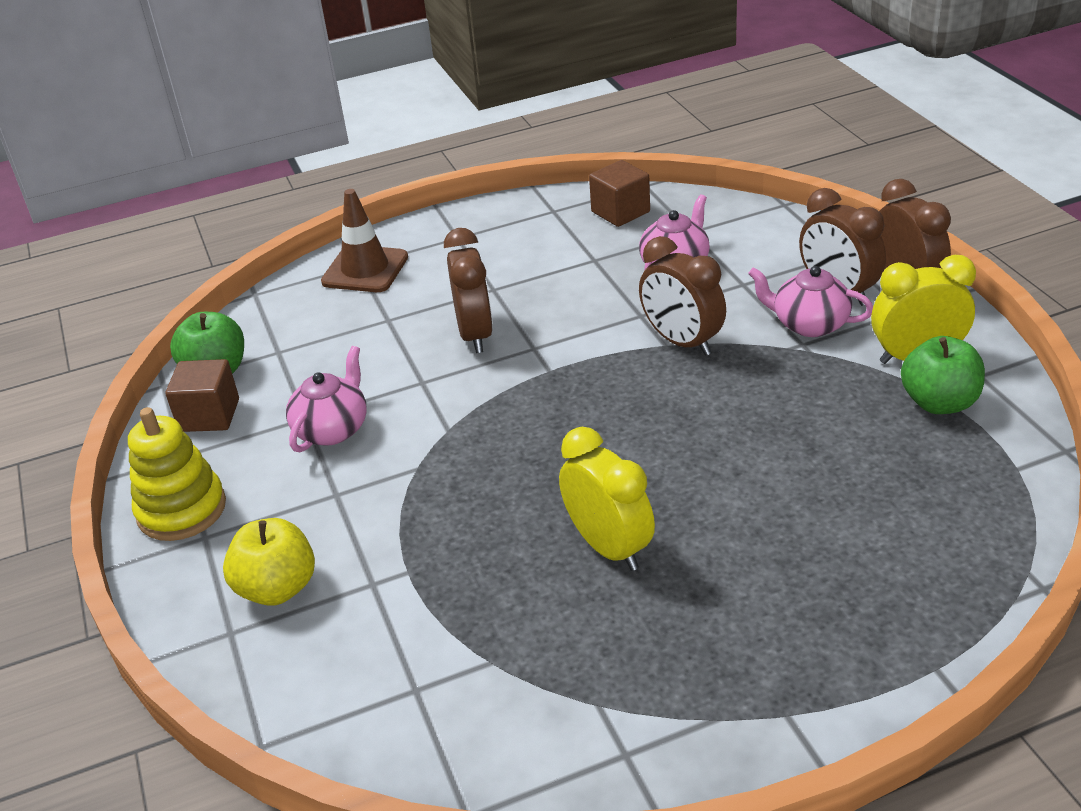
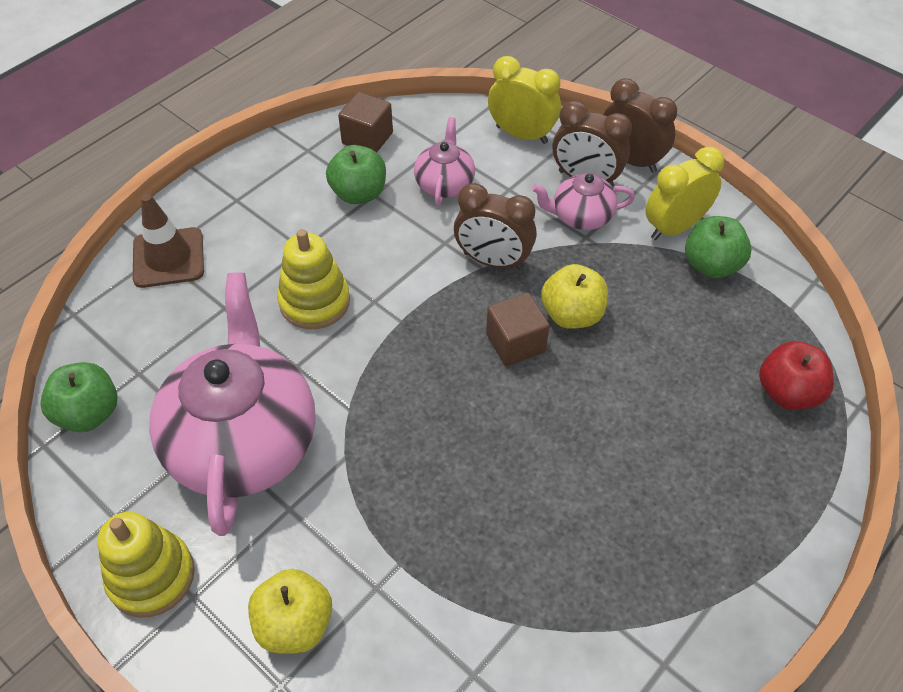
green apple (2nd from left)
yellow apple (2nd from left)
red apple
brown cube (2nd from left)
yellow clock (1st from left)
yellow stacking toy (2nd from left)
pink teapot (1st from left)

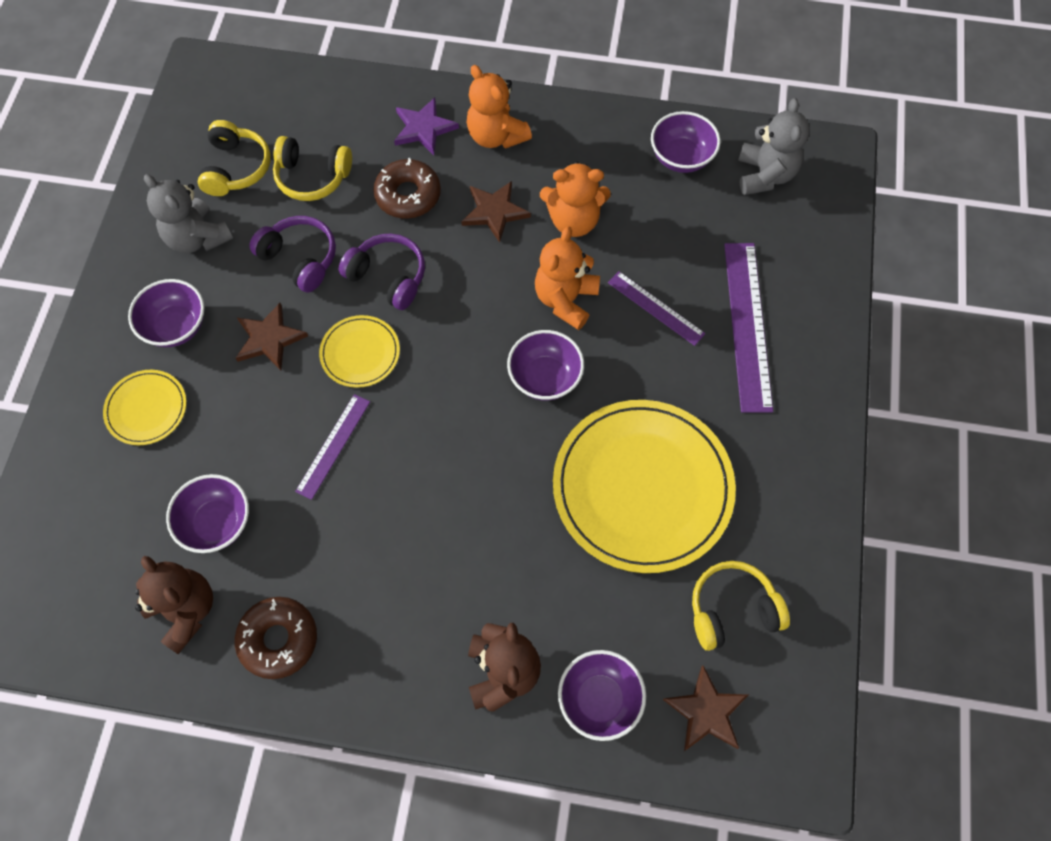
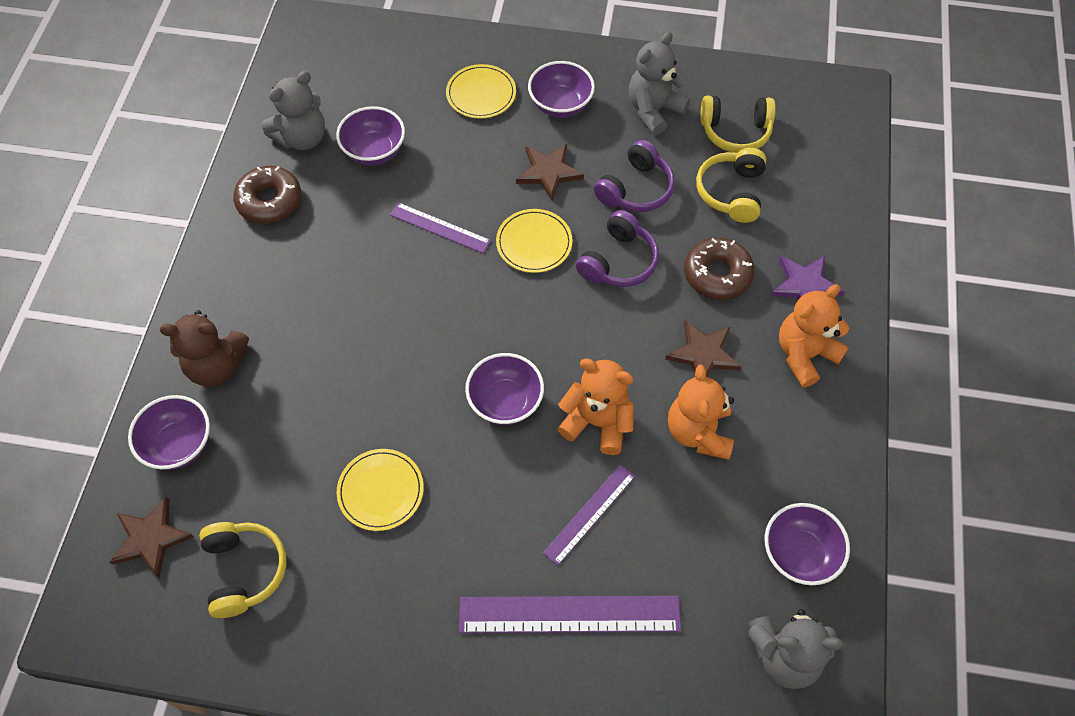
grey teddy bear (1st from left)
yellow plate (1st from left)

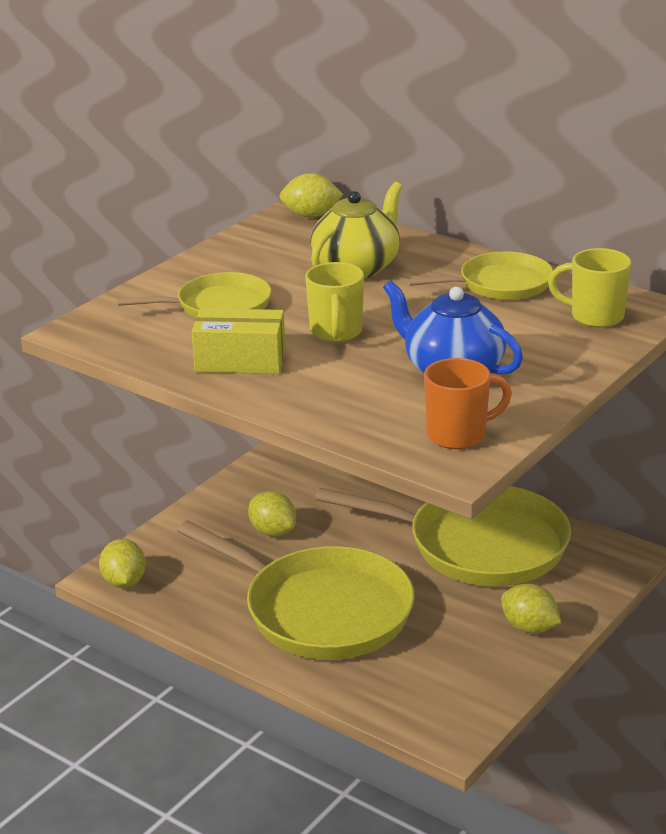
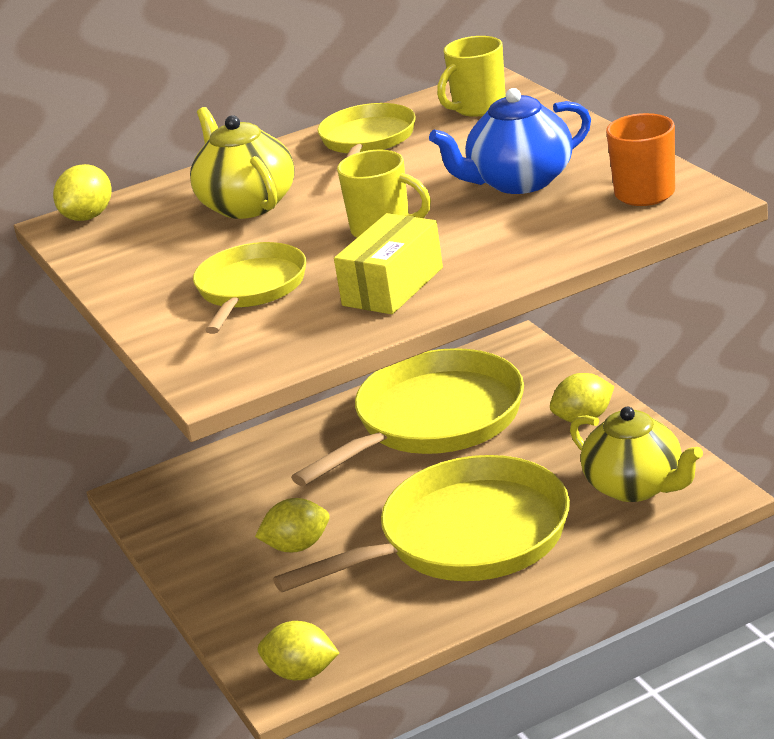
yellow teapot (2nd from left)

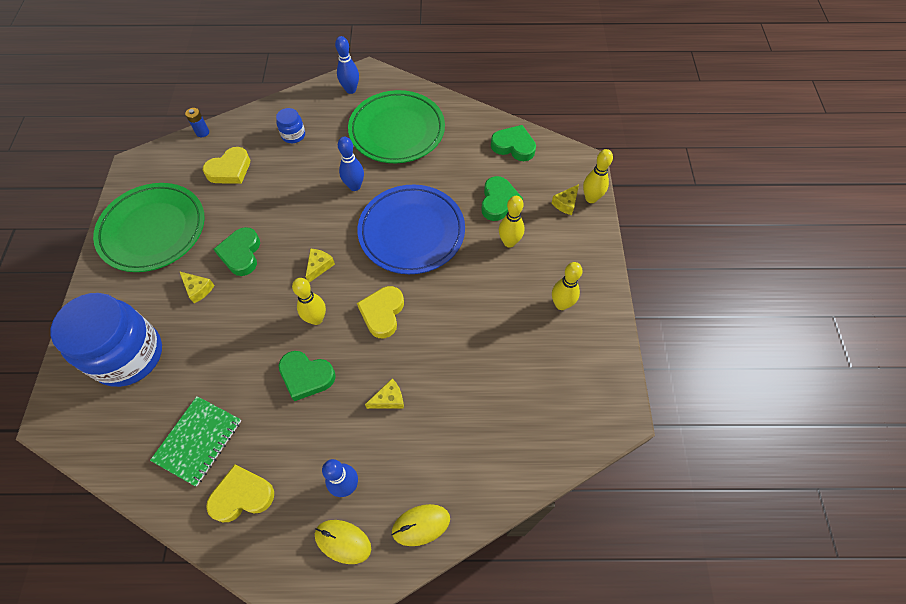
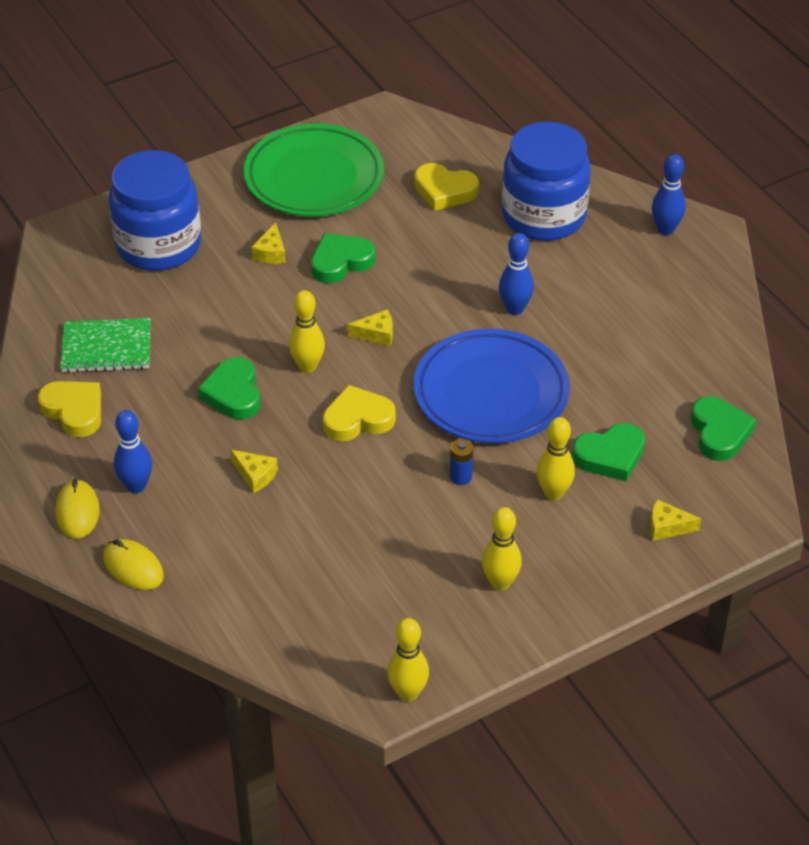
green plate (2nd from left in the first image)
blue battery
yellow bowling pin (2nd from left)
blue jar (2nd from left)

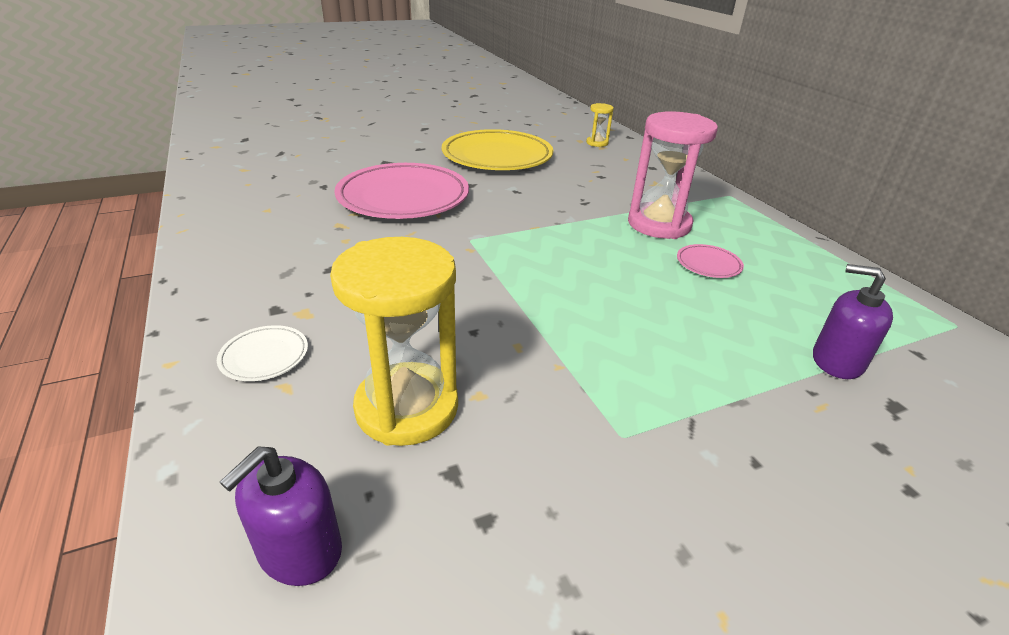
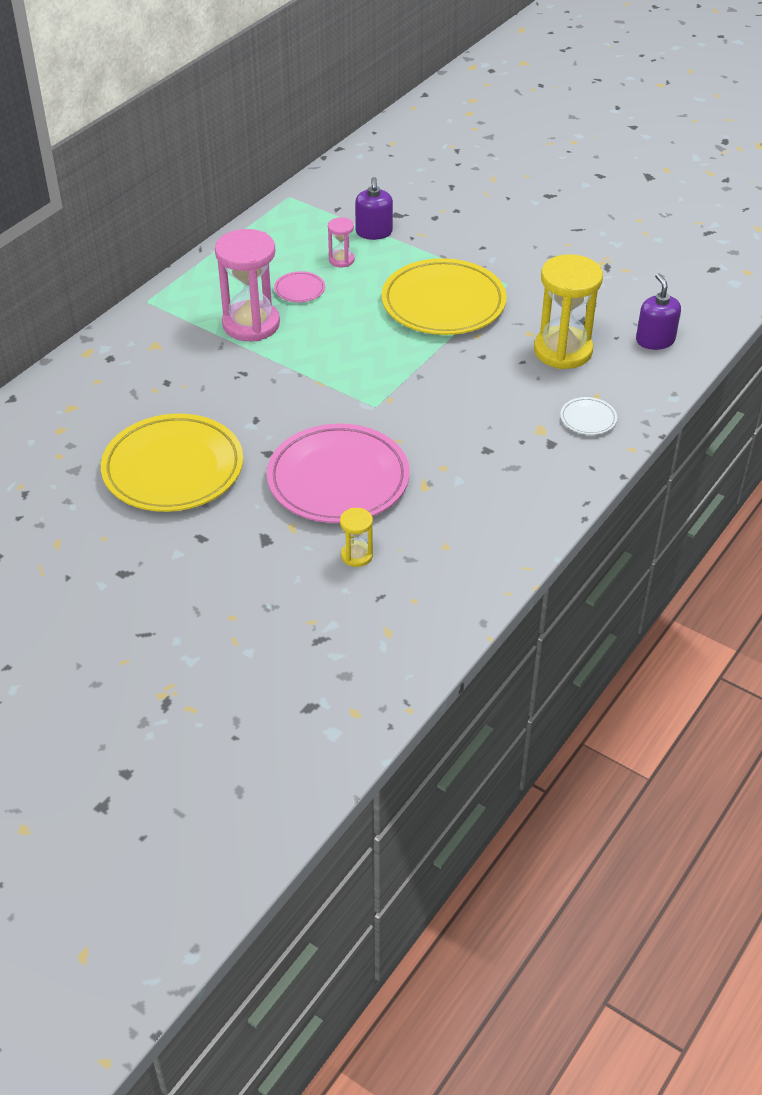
pink hourglass (2nd from left)
yellow plate (2nd from left)
yellow hourglass (1st from left)
purple soap dispenser (2nd from left)

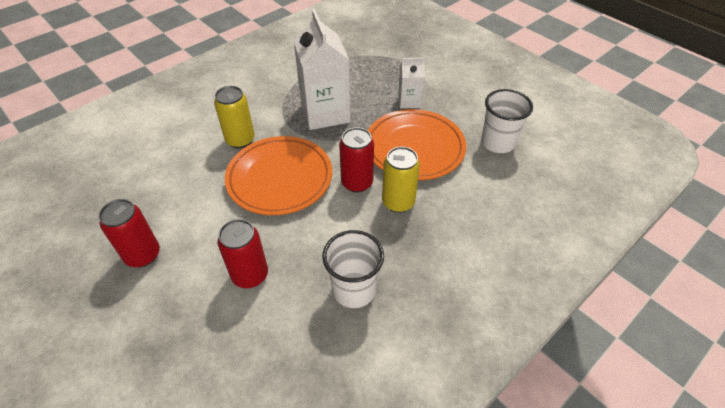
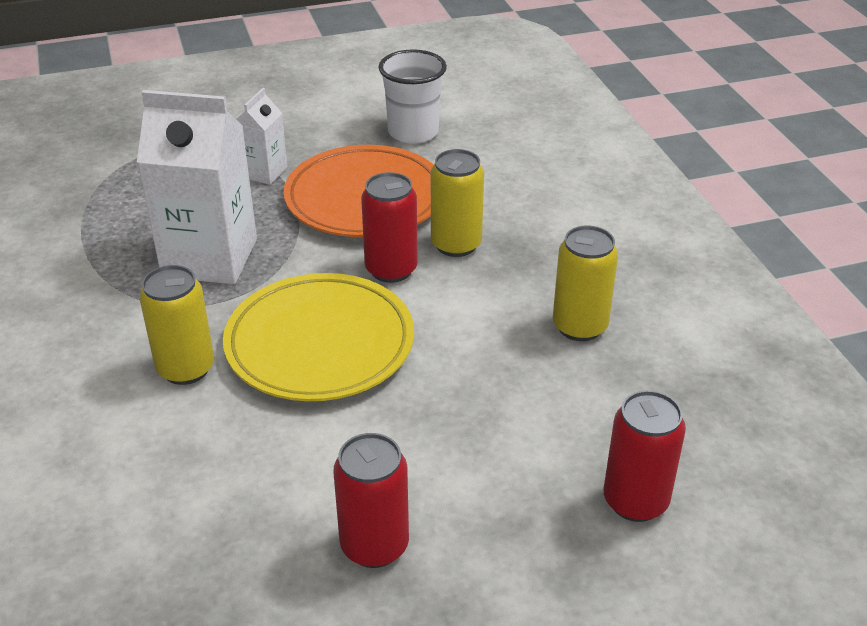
red can (3rd from left)
yellow can (3rd from left)
yellow plate

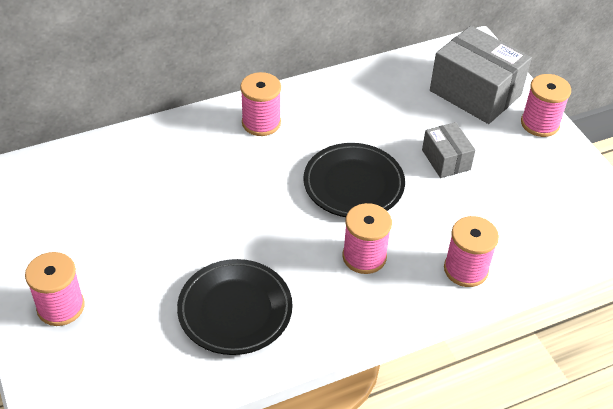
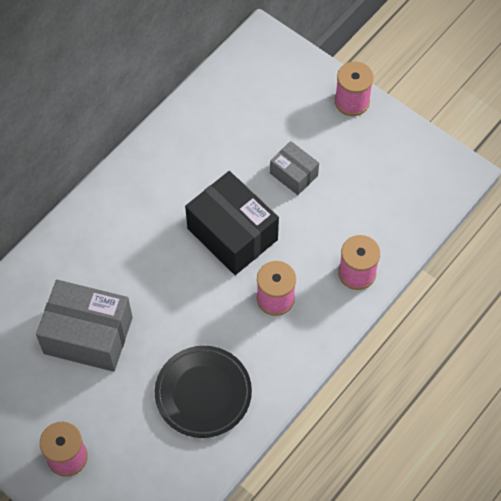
pink spool (2nd from left in the first image)
grey box (1st from left)
black box

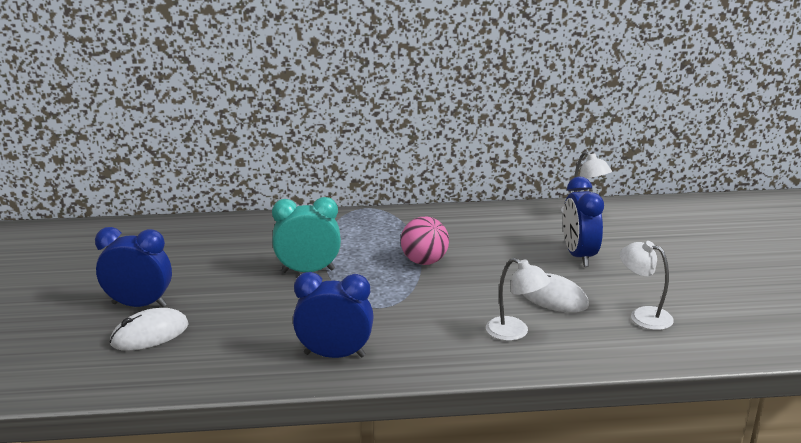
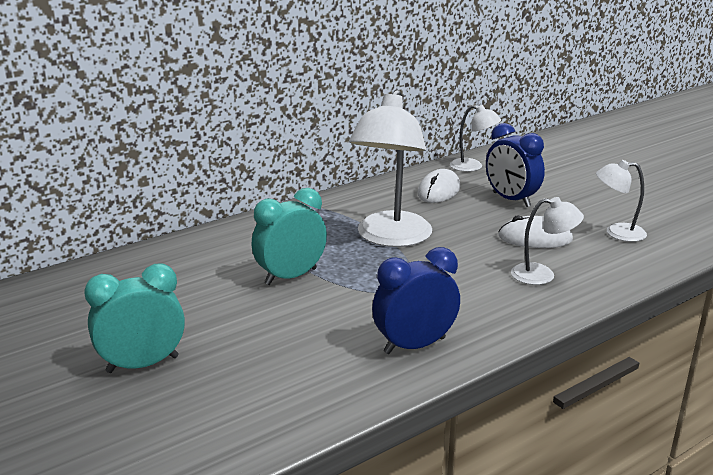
white mouse (1st from left)
white lamp (1st from left)
turquoise clock (1st from left)

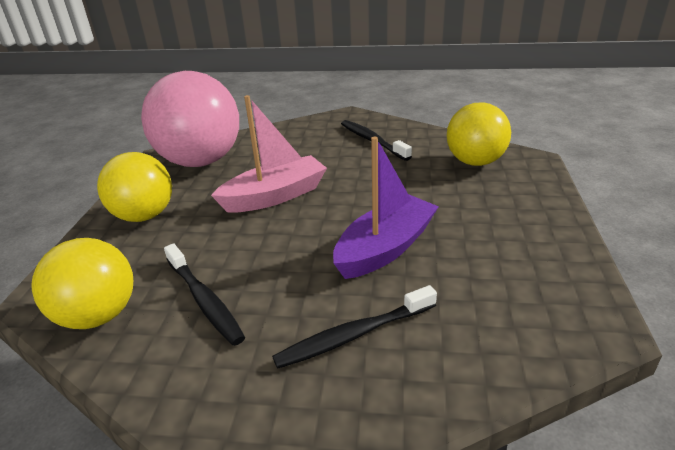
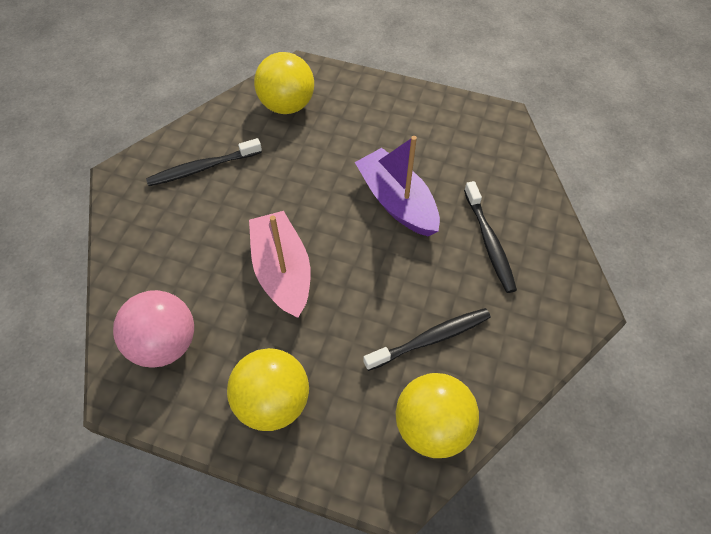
pink ball

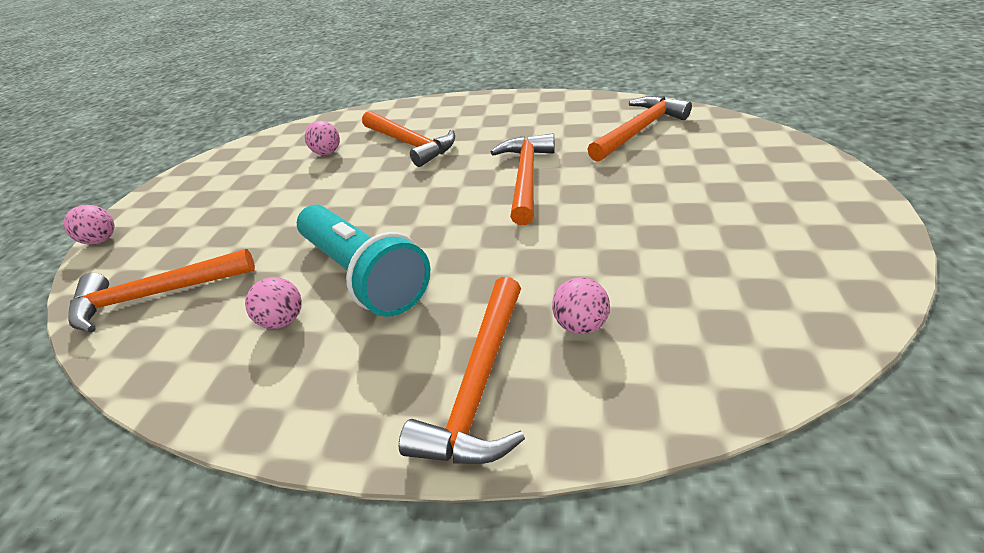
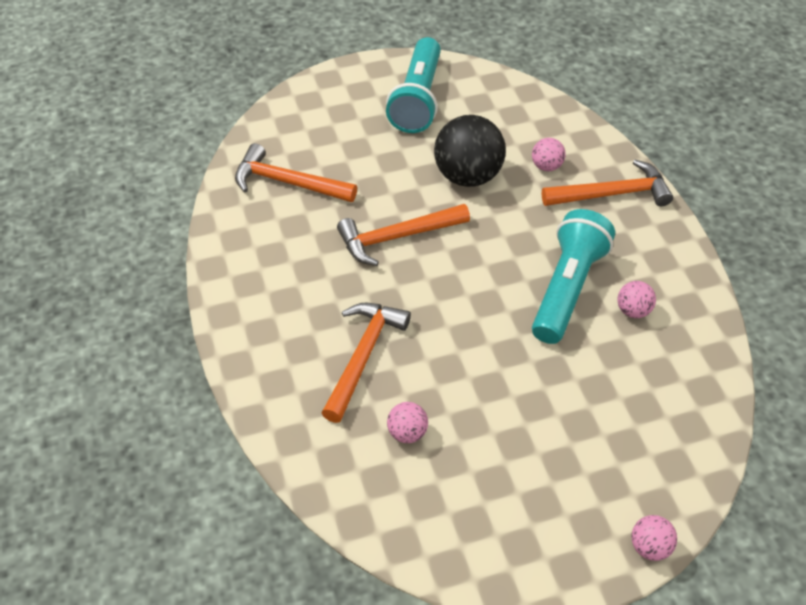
orange hammer (1st from left in the first image)
turquoise flashlight (1st from left)
black ball

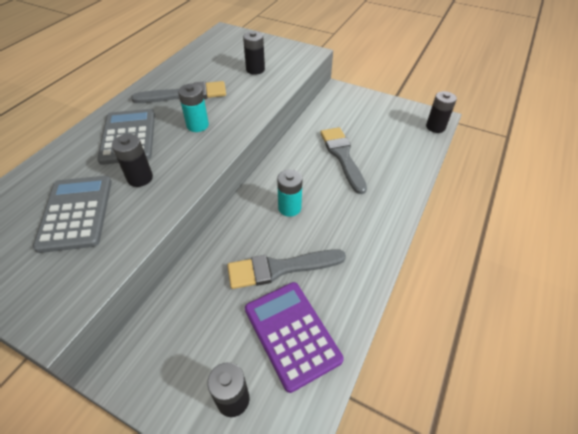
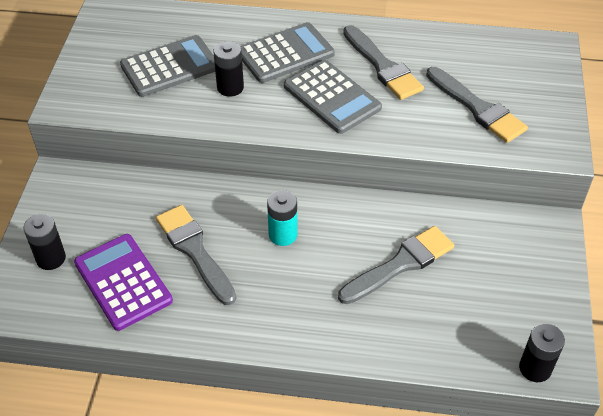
grey calculator (3rd from left)
grey brush (4th from left)
purple calculator

